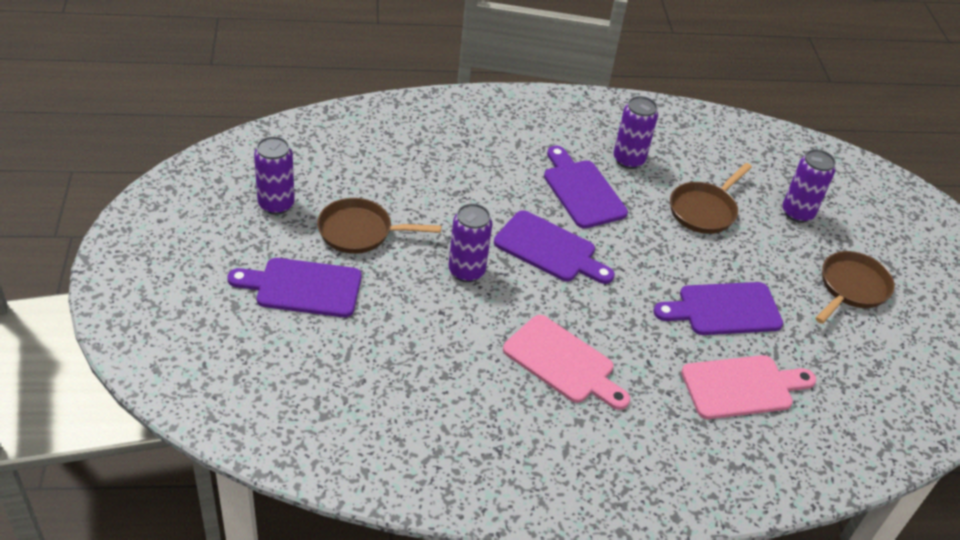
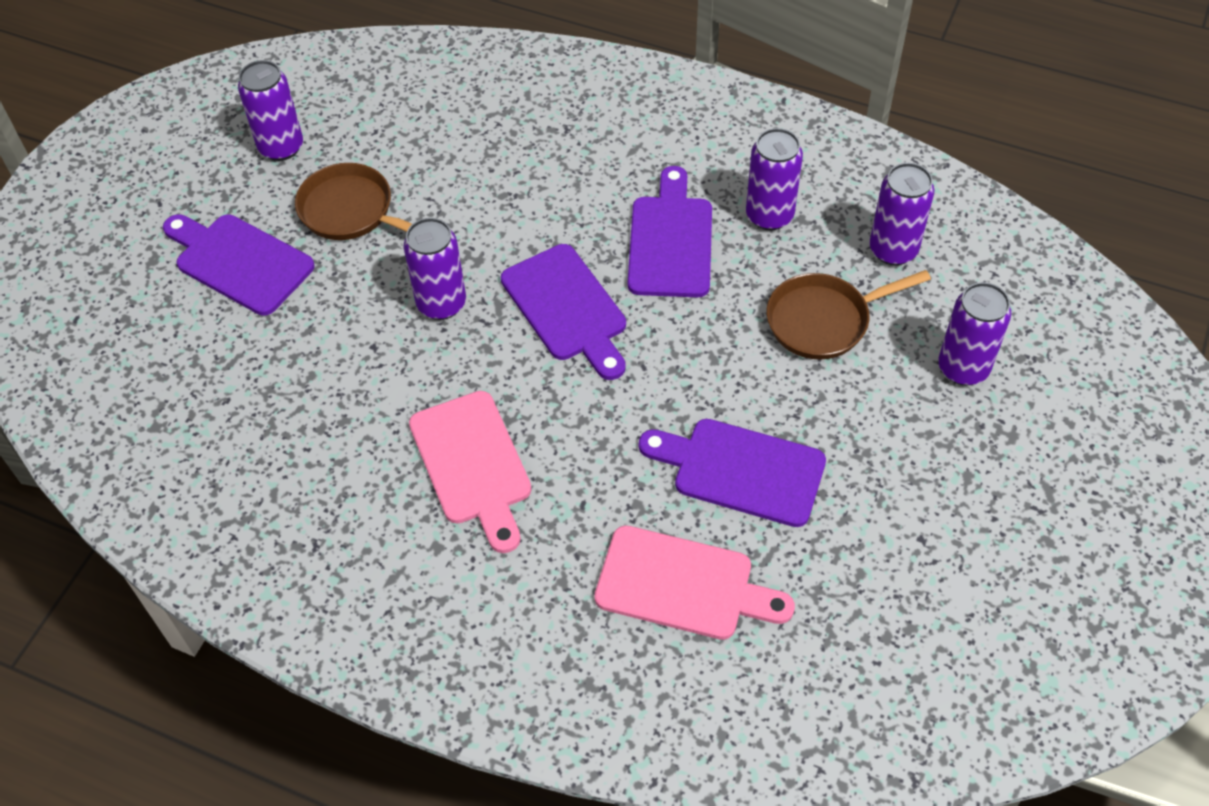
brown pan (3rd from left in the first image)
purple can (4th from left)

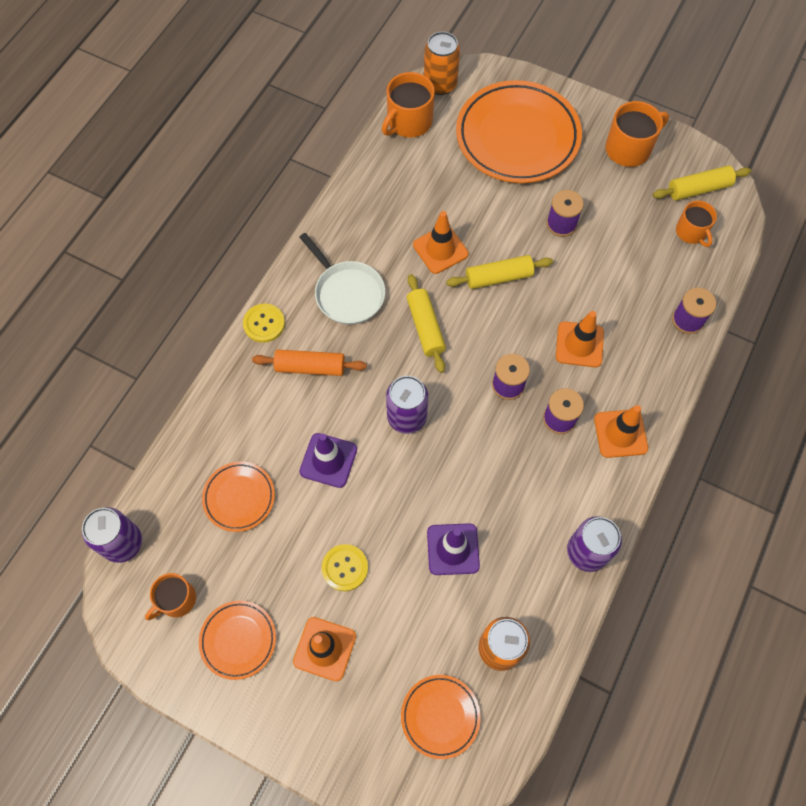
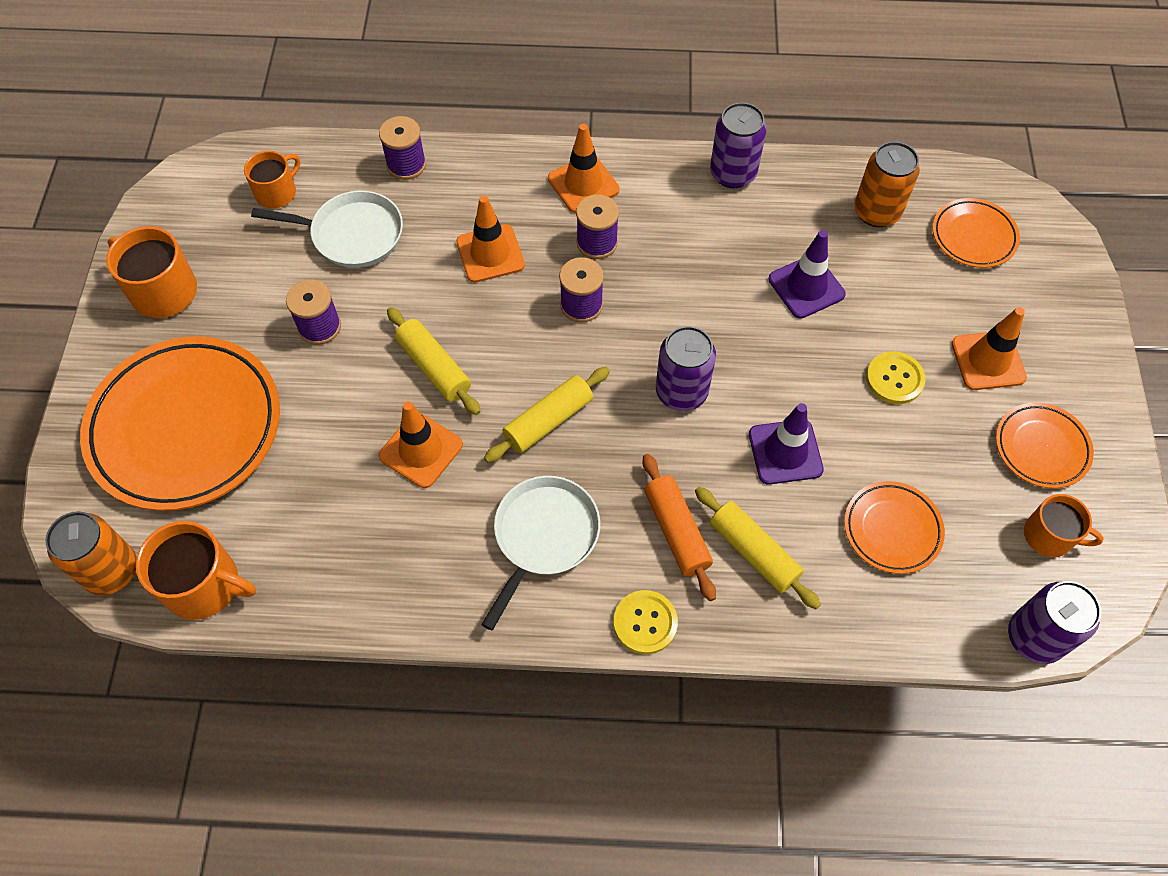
white pan (1st from left)
yellow rolling pin (3rd from left)

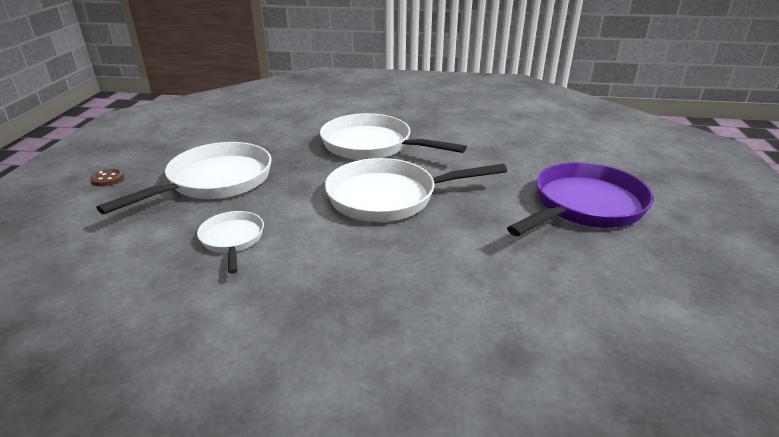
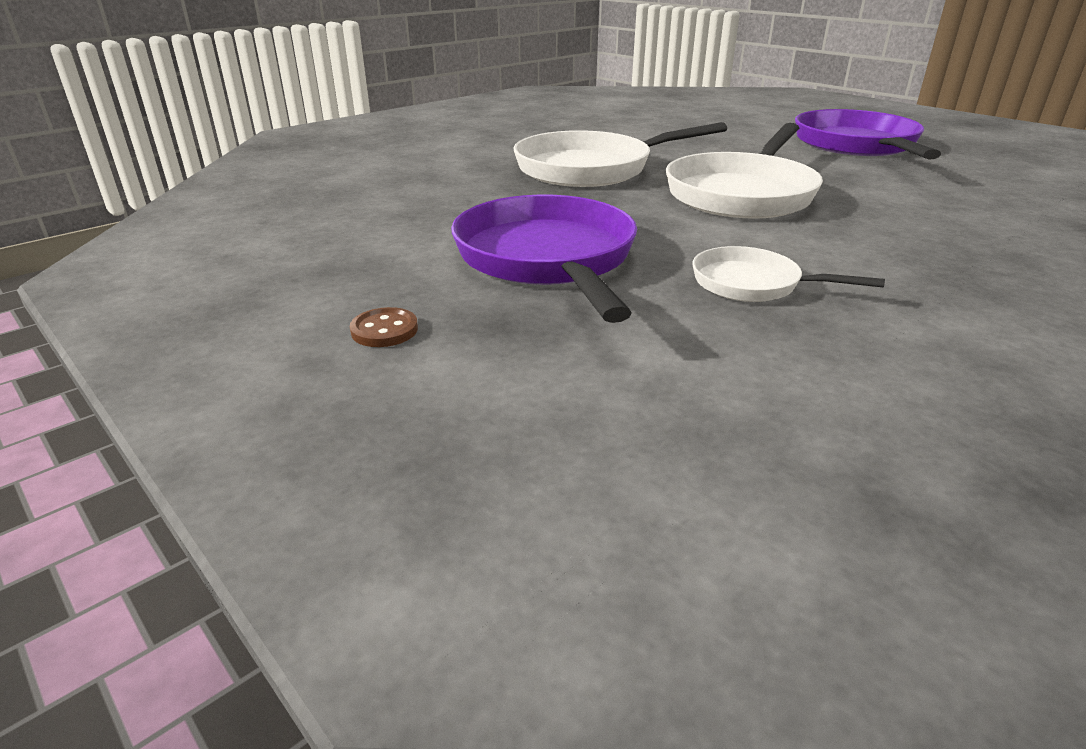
purple pan (1st from left)

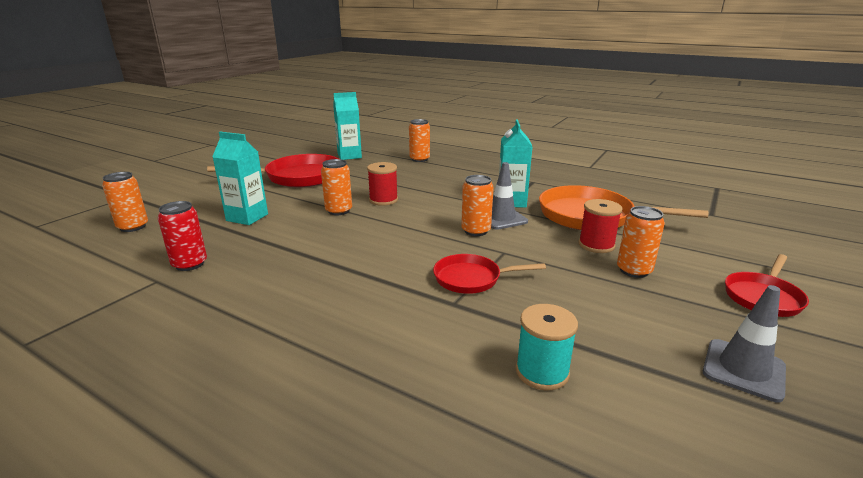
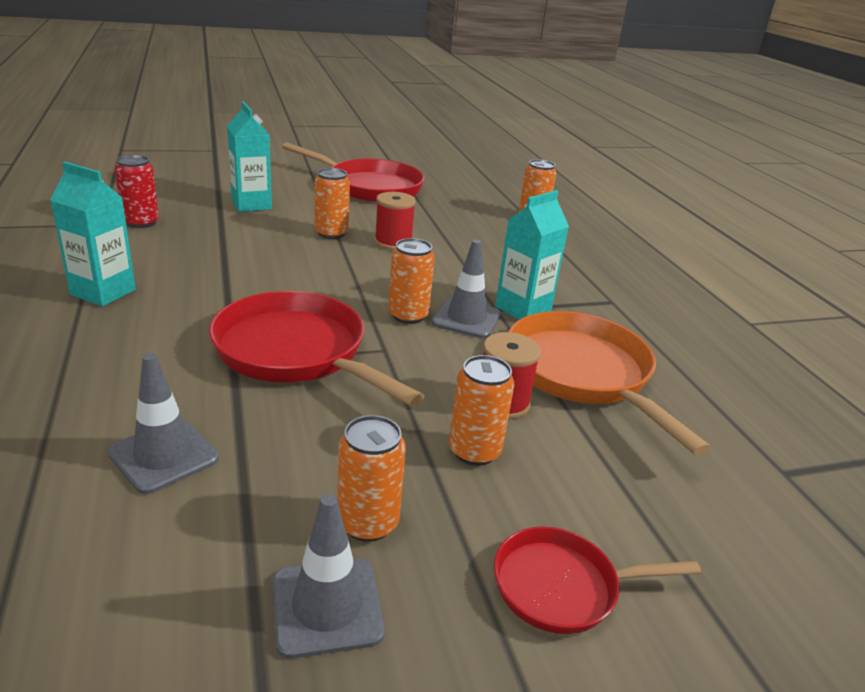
orange can (2nd from left)
turquoise carton (1st from left)
grey traffic cone (1st from left)
red pan (1st from left)

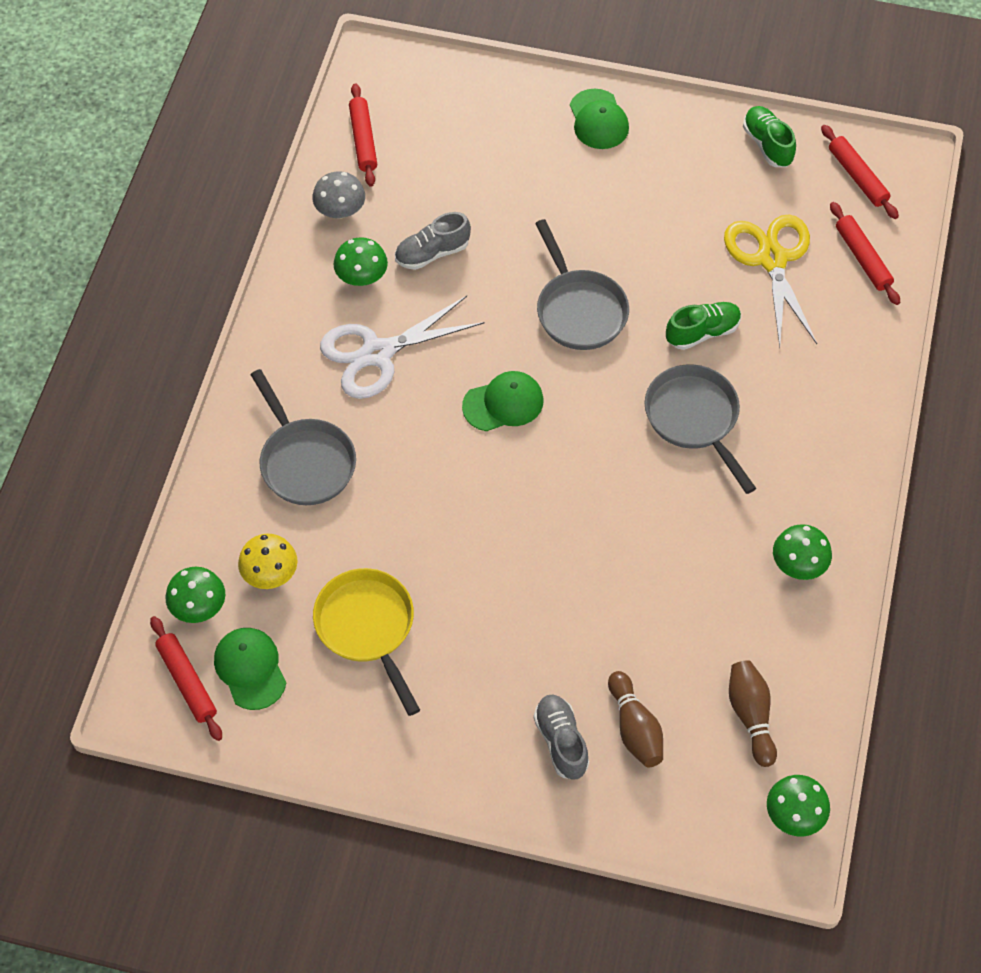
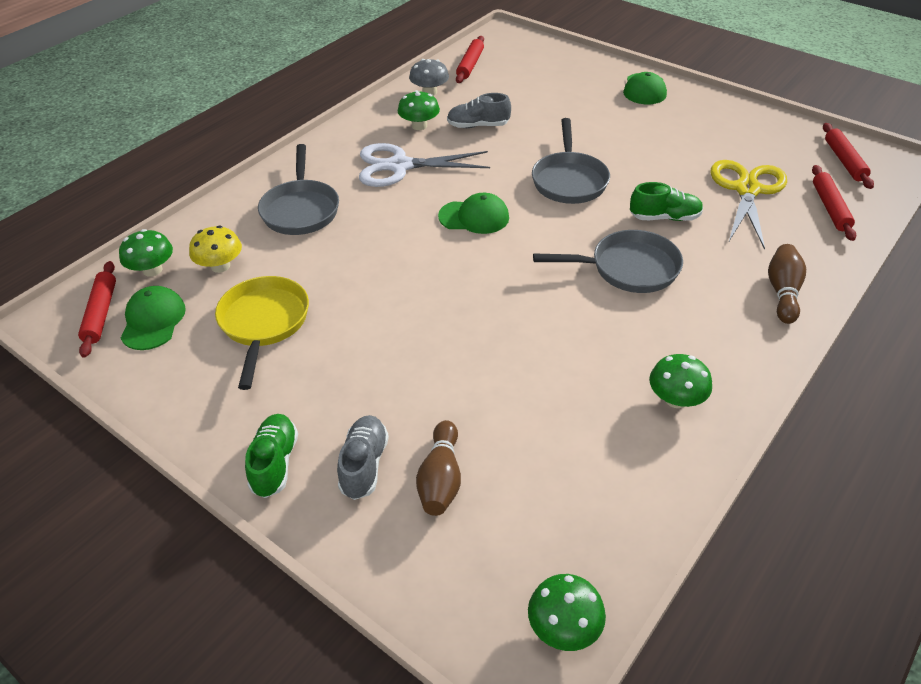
brown bowling pin (2nd from left)
green shoe (1st from left)
grey pan (3rd from left)

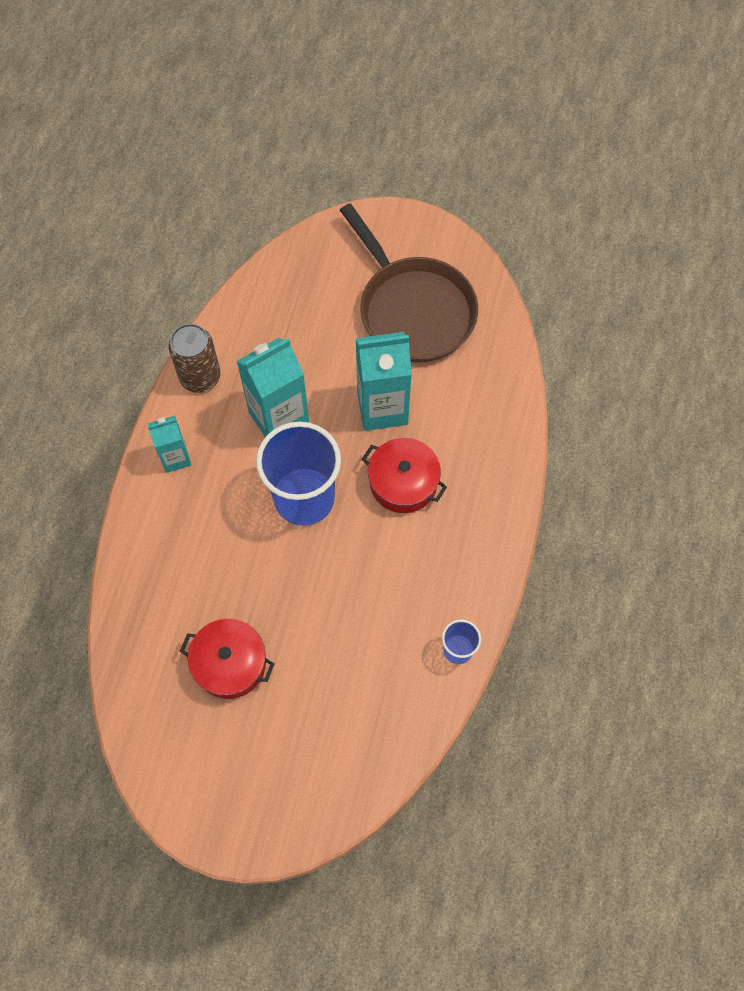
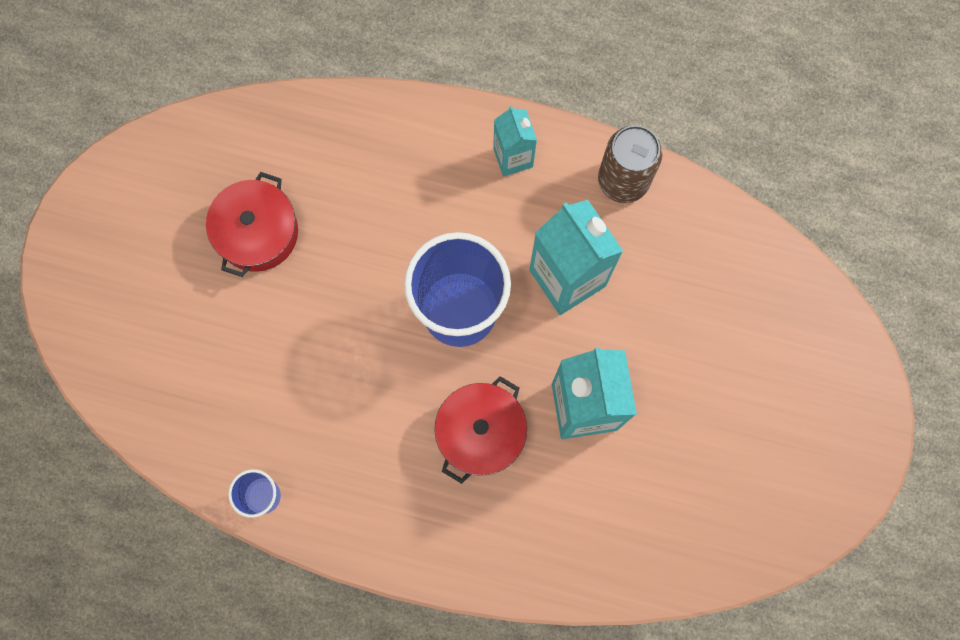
brown pan

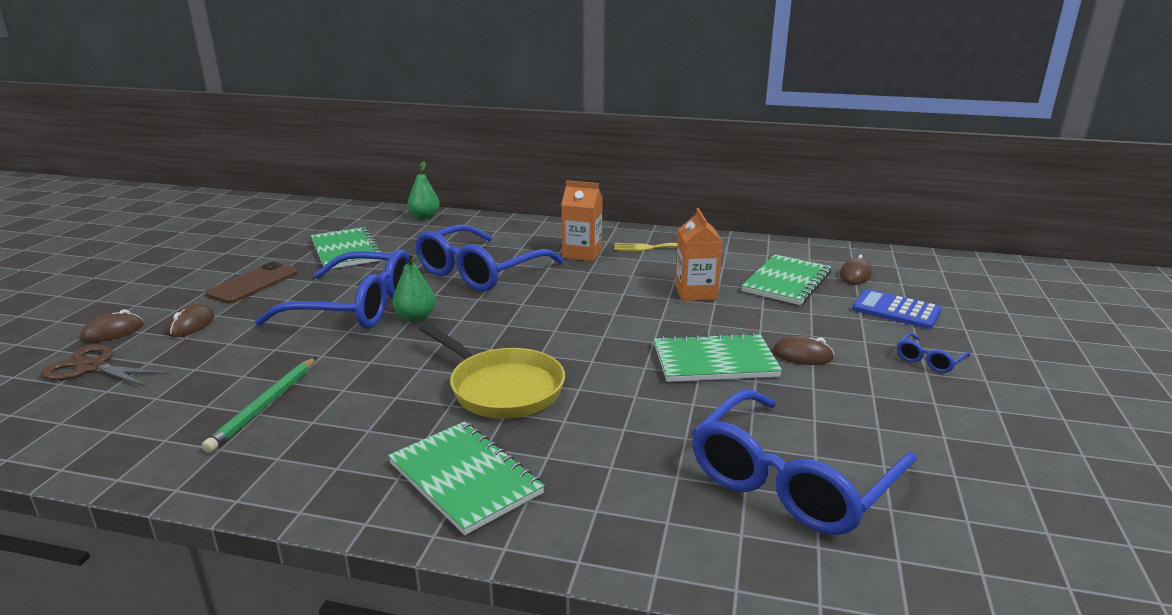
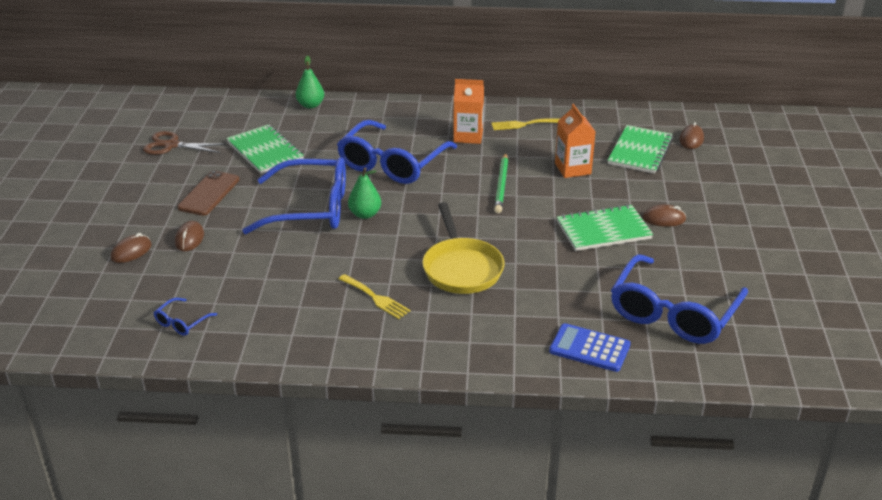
green notebook (2nd from left in the first image)
yellow fork (1st from left)
brown scissors
green pencil
blue calculator
blue glasses (1st from left)
yellow pan

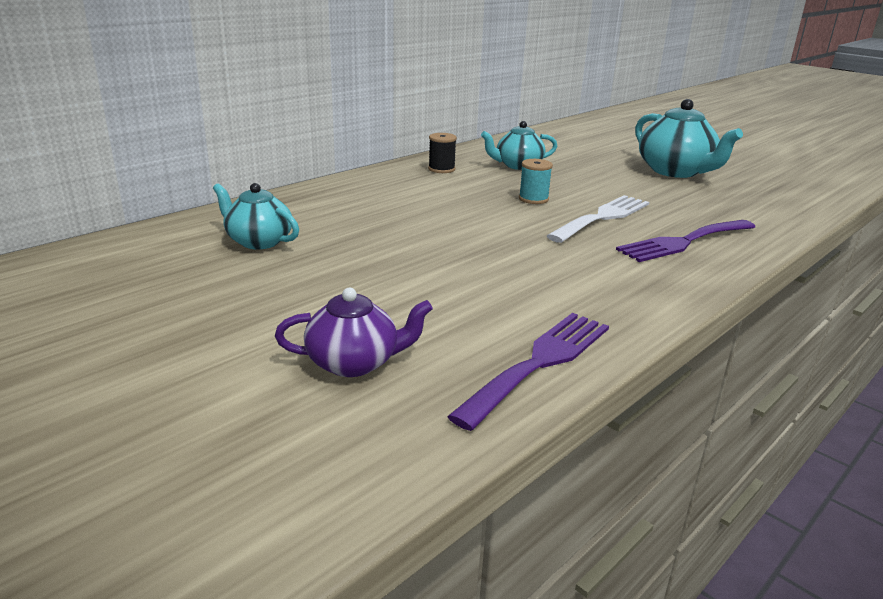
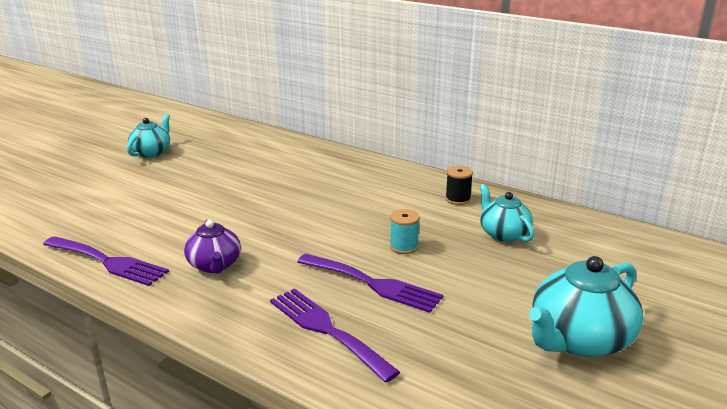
turquoise teapot (1st from left)
purple teapot
purple fork (3rd from left)

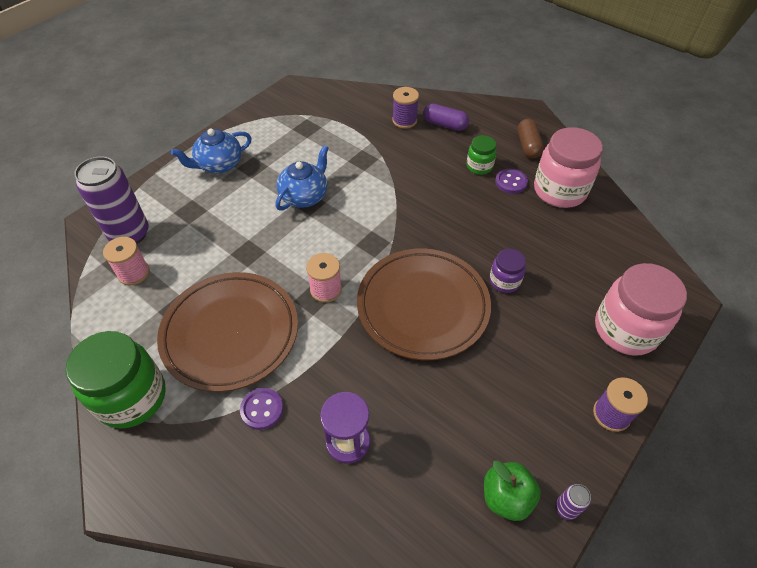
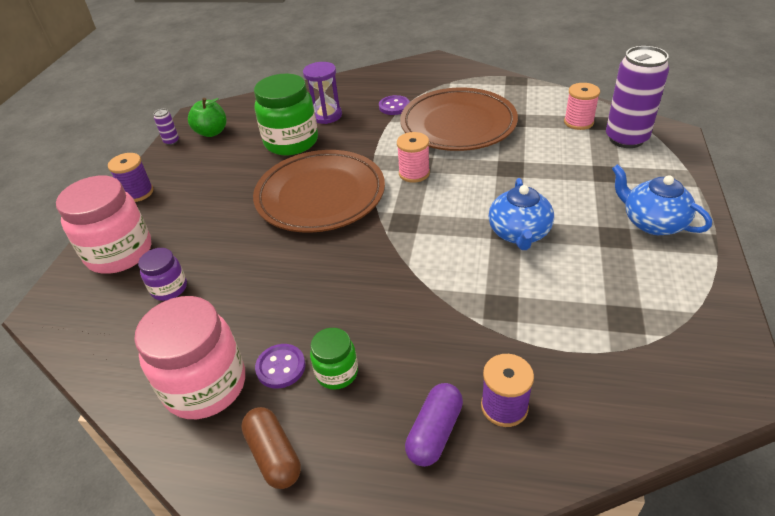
green jar (1st from left)
purple jar
blue teapot (2nd from left)
purple capsule

